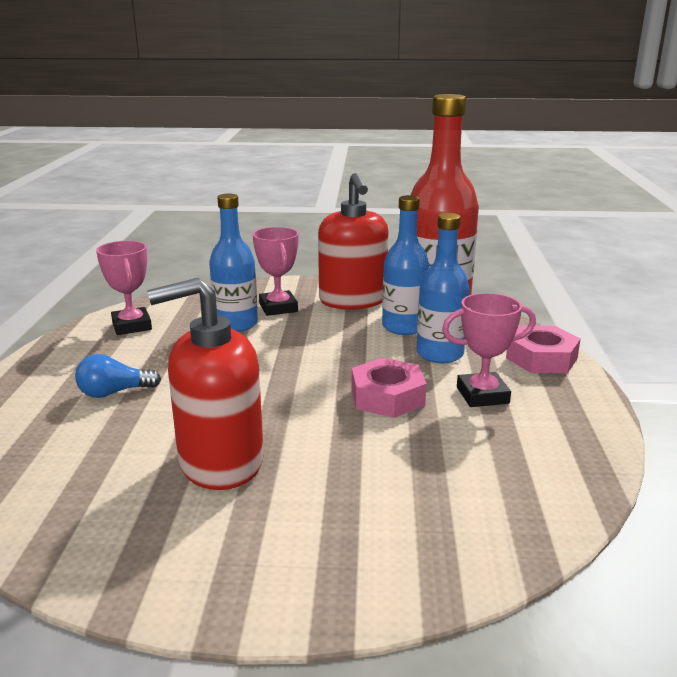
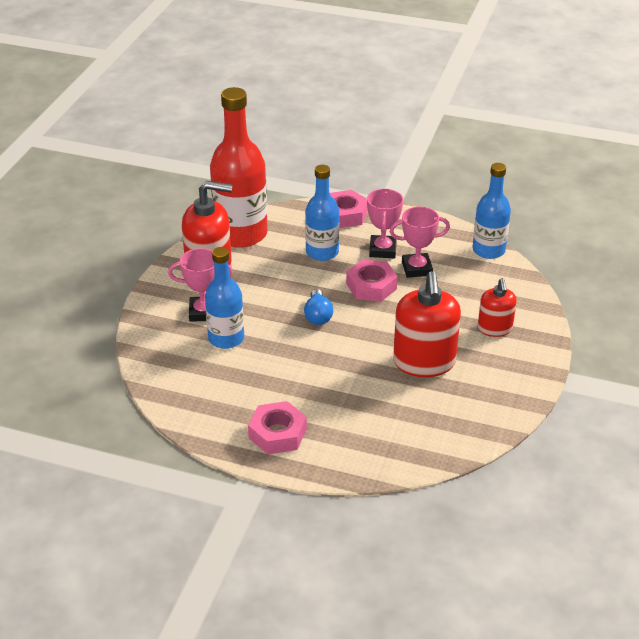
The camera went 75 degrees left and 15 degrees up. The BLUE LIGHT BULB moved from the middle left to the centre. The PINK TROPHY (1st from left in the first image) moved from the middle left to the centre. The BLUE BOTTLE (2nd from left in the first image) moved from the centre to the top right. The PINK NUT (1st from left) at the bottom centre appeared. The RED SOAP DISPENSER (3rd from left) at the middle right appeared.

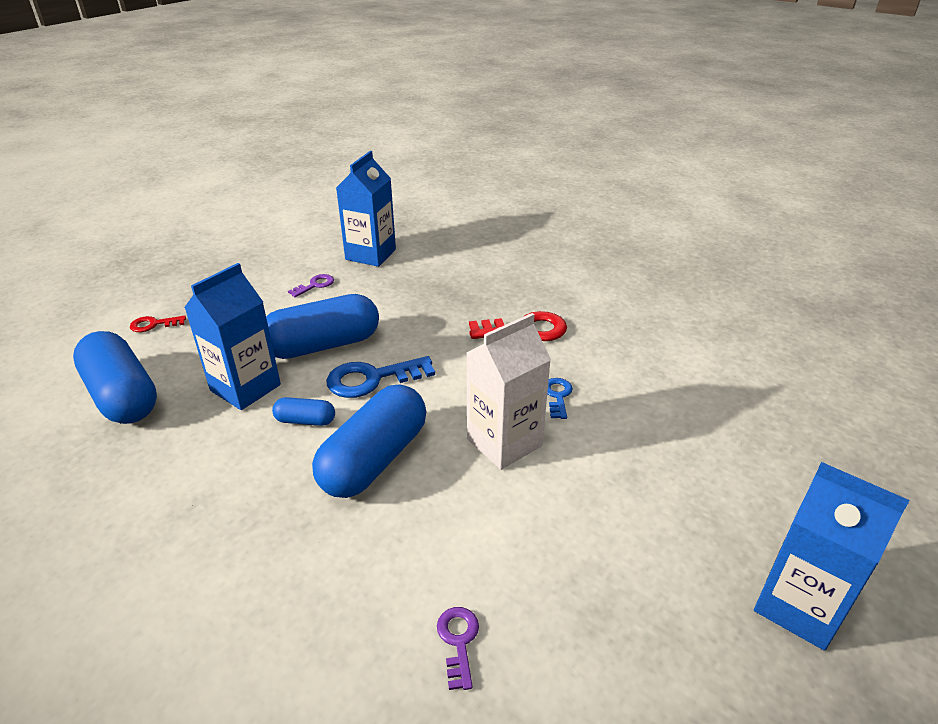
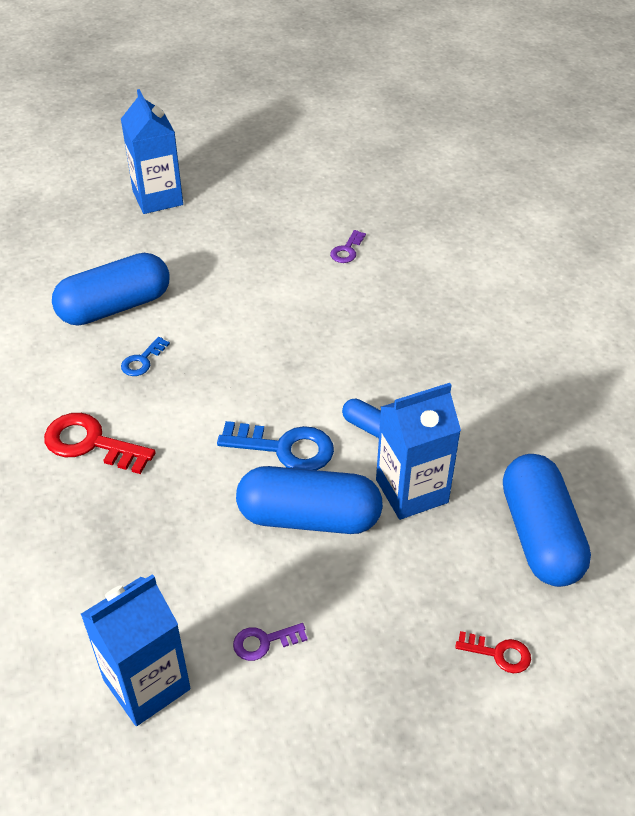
The camera went 150 degrees left and 10 degrees up. The BLUE CAPSULE (4th from left in the first image) moved from the centre to the middle left. The WHITE CARTON at the centre disappeared.

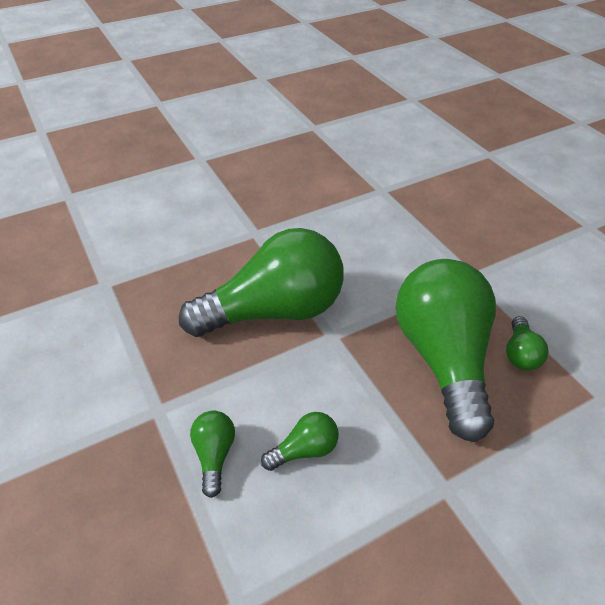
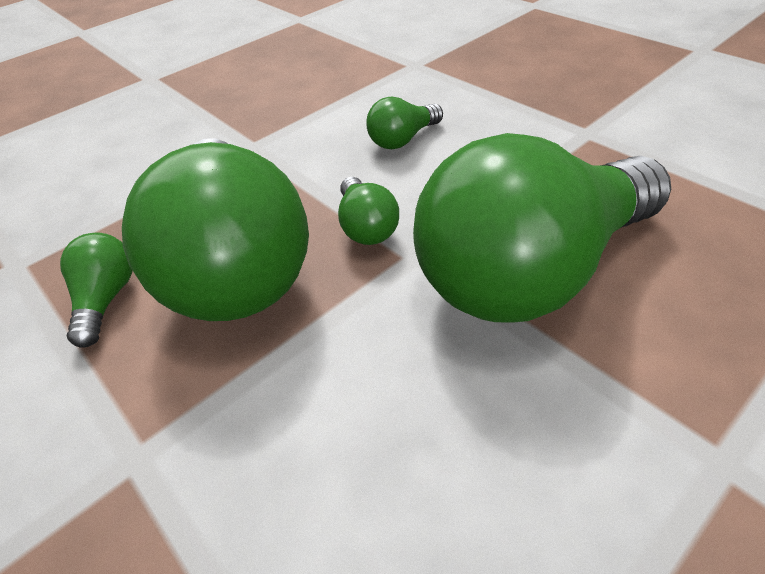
The camera went 170 degrees right and 0 degrees up. The GREEN LIGHT BULB (1st from left in the first image) moved from the bottom centre to the centre.

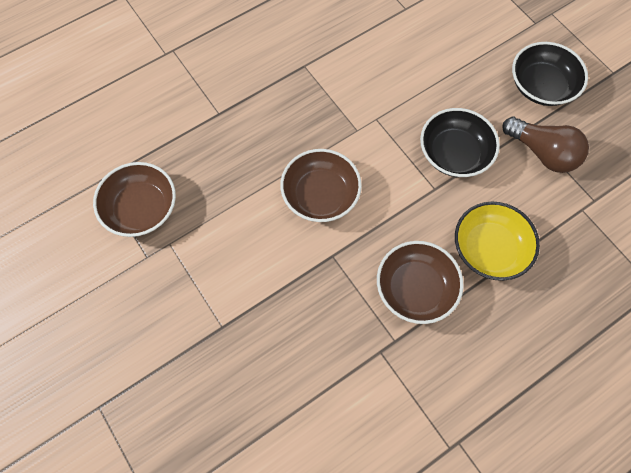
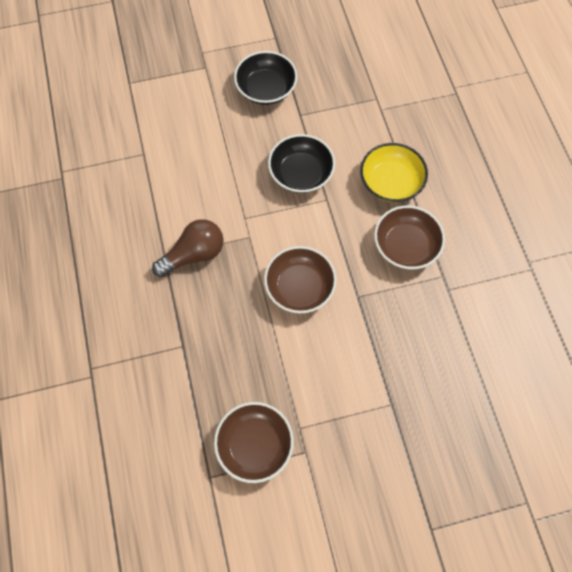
The camera went 70 degrees left and 0 degrees up. The BROWN LIGHT BULB moved from the top right to the middle left.

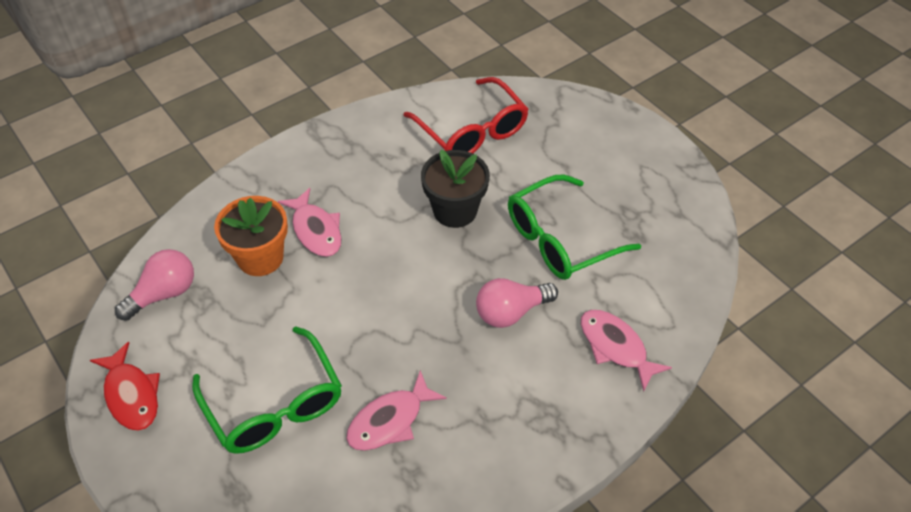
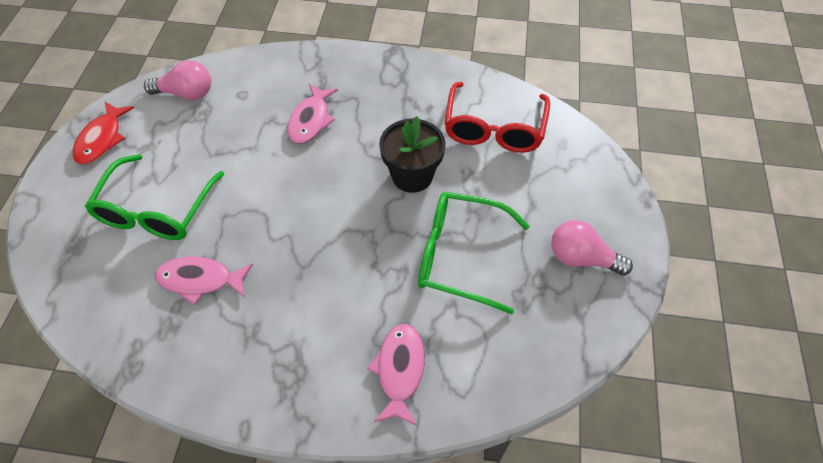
The camera went 45 degrees right and 5 degrees up. The ORANGE FLOWER POT at the middle left disappeared. The PINK LIGHT BULB (2nd from left) moved from the centre to the middle right.

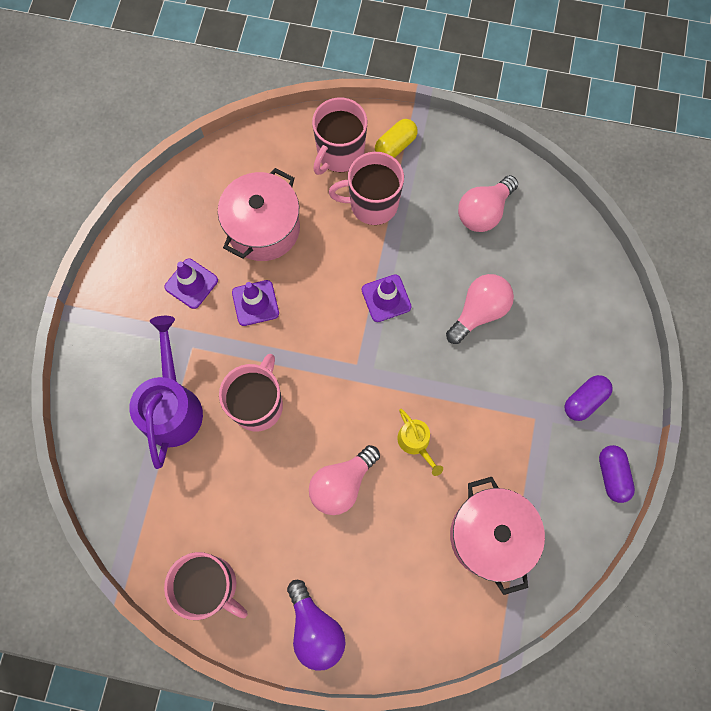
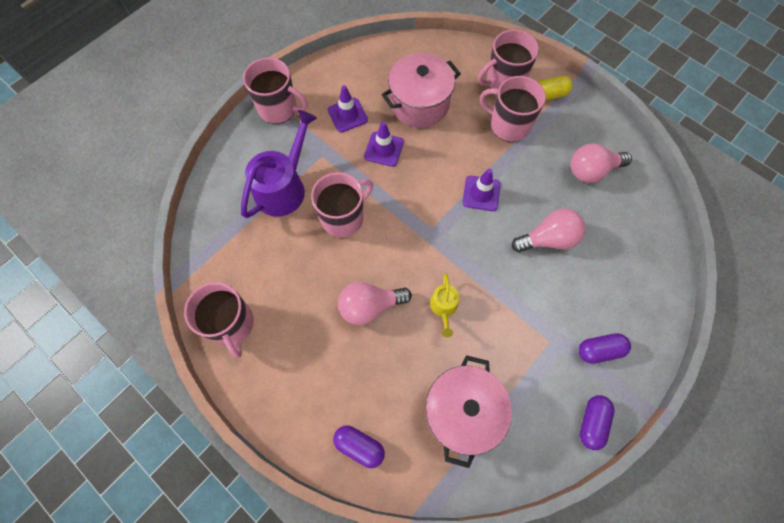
The camera went 30 degrees right and 5 degrees down. The PURPLE LIGHT BULB at the bottom centre disappeared. The PINK MUG (2nd from left) at the top centre appeared. The PURPLE CAPSULE (1st from left) at the bottom centre appeared.

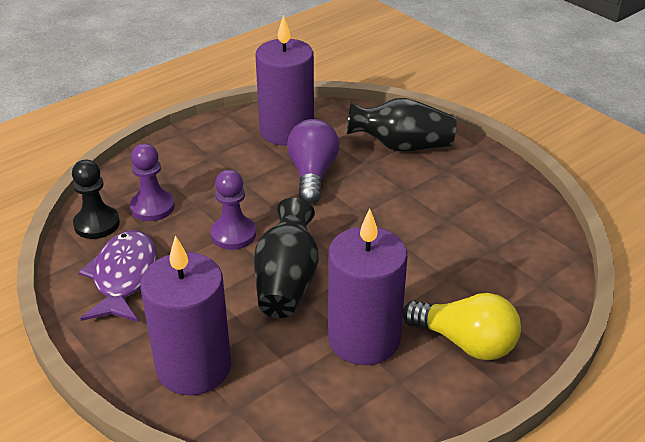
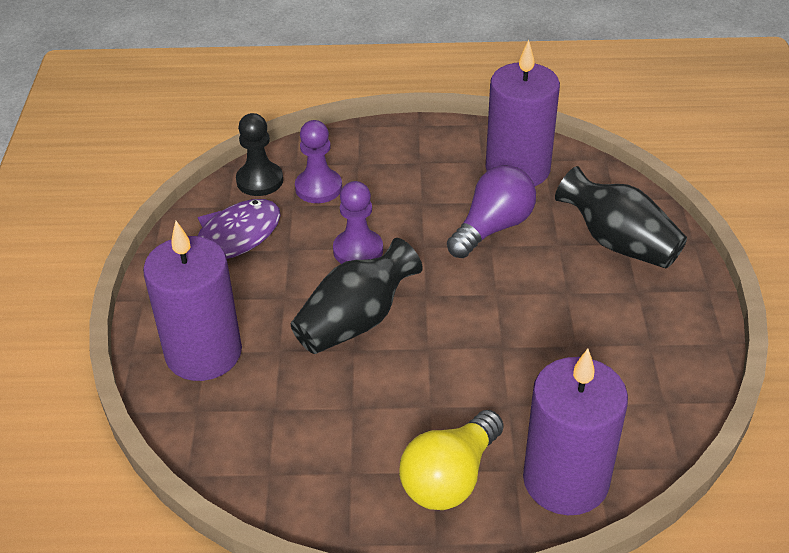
The camera went 40 degrees right and 5 degrees up. The PURPLE CANDLE (3rd from left) moved from the centre to the bottom right. The YELLOW LIGHT BULB at the bottom right turned 60 degrees clockwise.

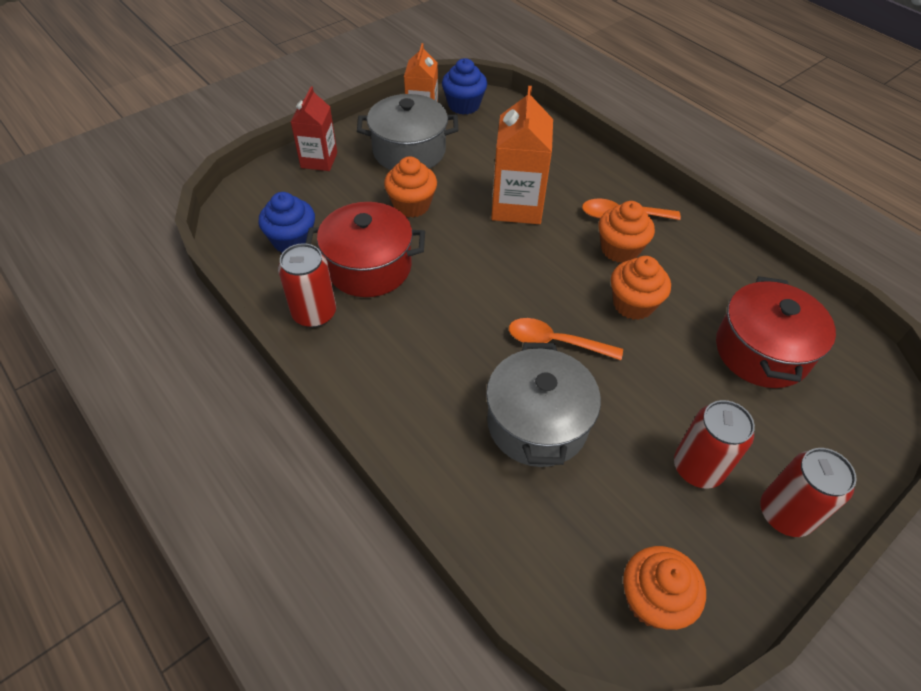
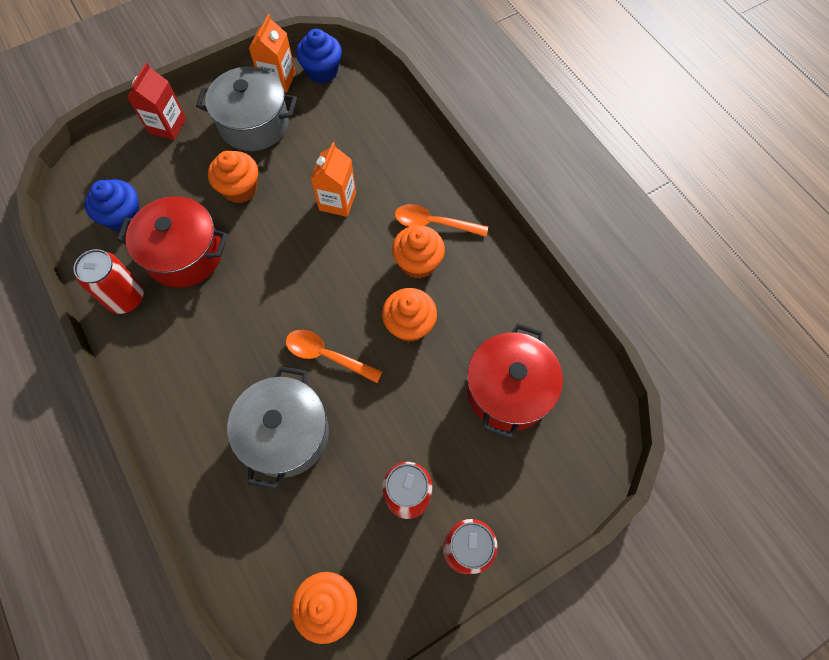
The camera went 10 degrees right and 15 degrees up. The ORANGE CARTON (2nd from left) at the top centre changed to 0.65 times the size.

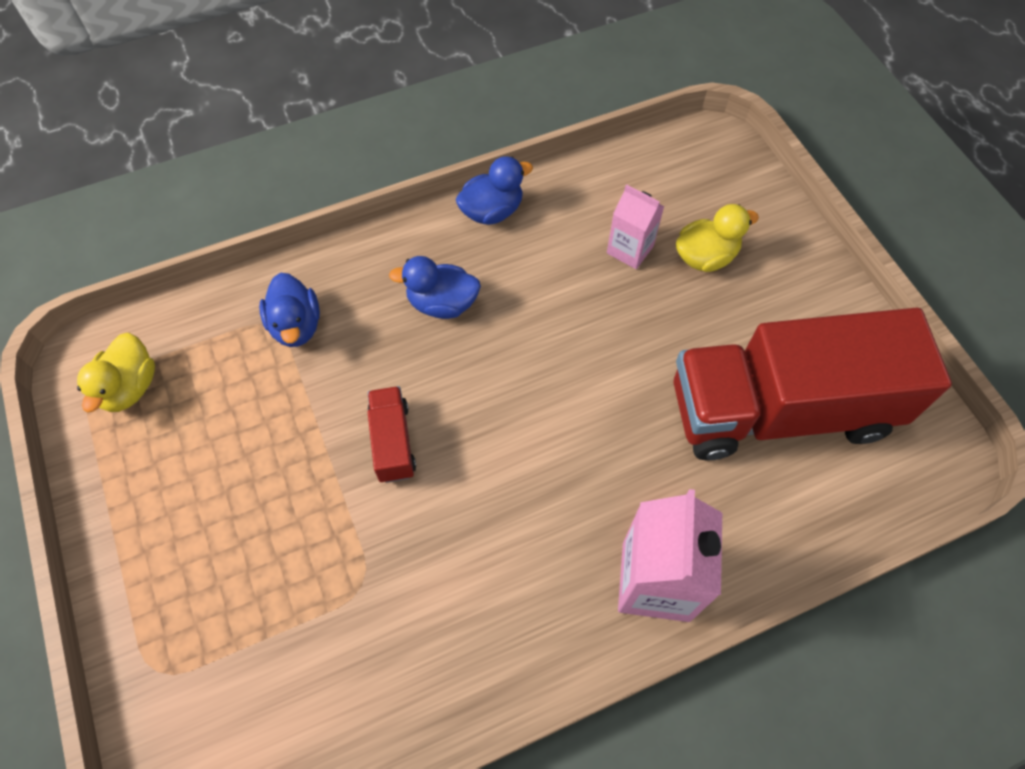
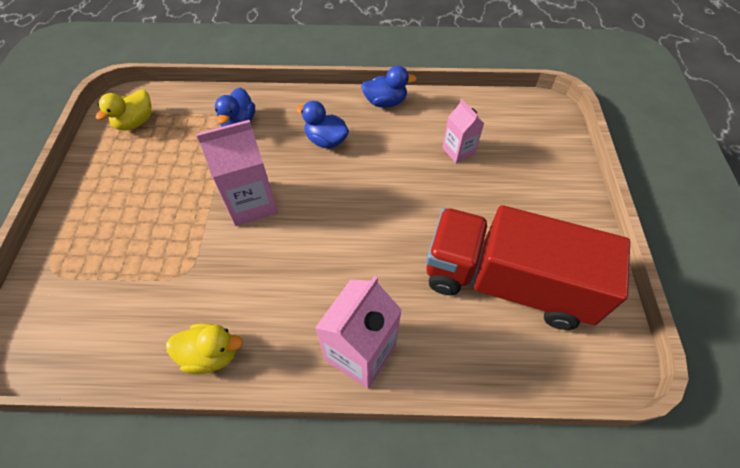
The camera went 25 degrees right and 5 degrees down. The RED TRUCK (1st from left) at the centre was replaced by the PINK CARTON (1st from left) at the middle left. The YELLOW DUCK (2nd from left) moved from the top right to the bottom left.

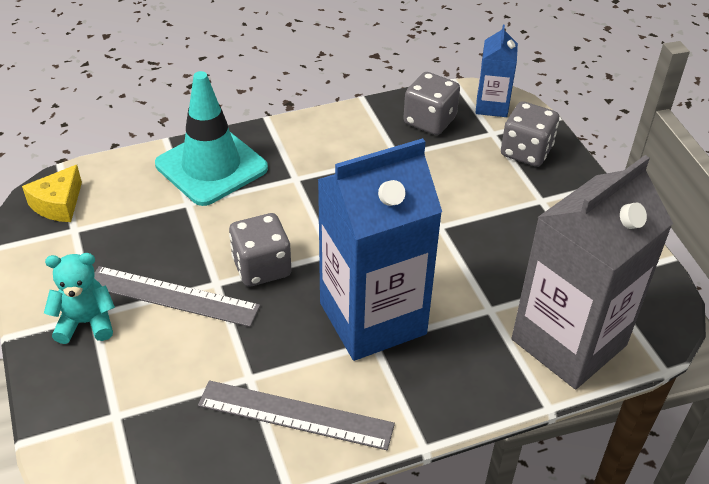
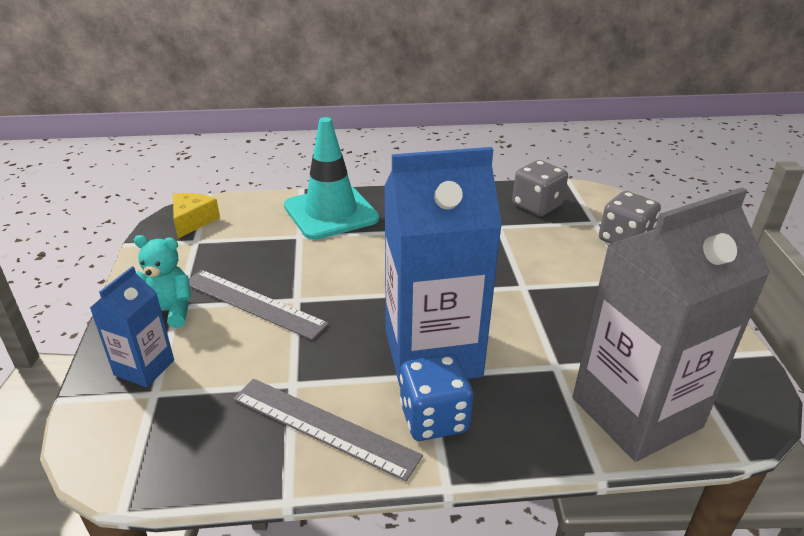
The camera went 15 degrees right and 10 degrees down. The YELLOW CHEESE at the middle left turned 150 degrees clockwise. The GREY DICE (1st from left) at the centre disappeared. The BLUE CARTON (2nd from left in the first image) moved from the top right to the middle left. The BLUE DICE at the bottom centre appeared.

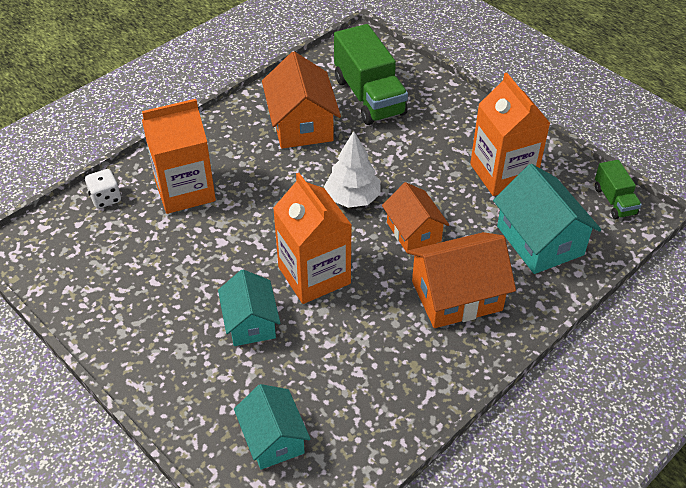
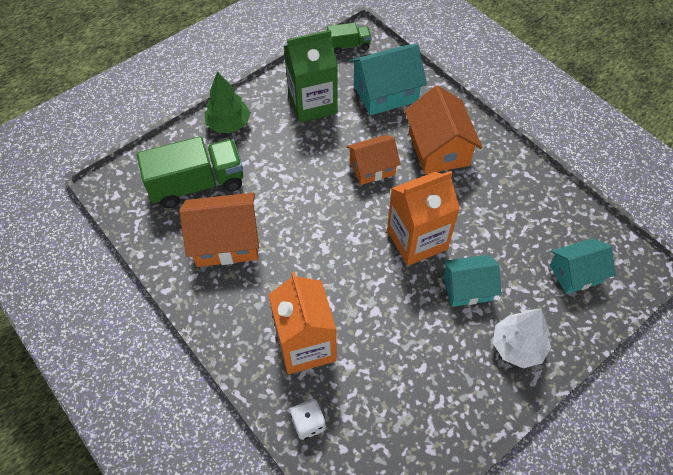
The camera went 85 degrees left and 10 degrees up. The WHITE TREE moved from the centre to the bottom right. The ORANGE CARTON (3rd from left) at the top right became the GREEN CARTON at the top centre. The GREEN TREE at the top centre appeared.

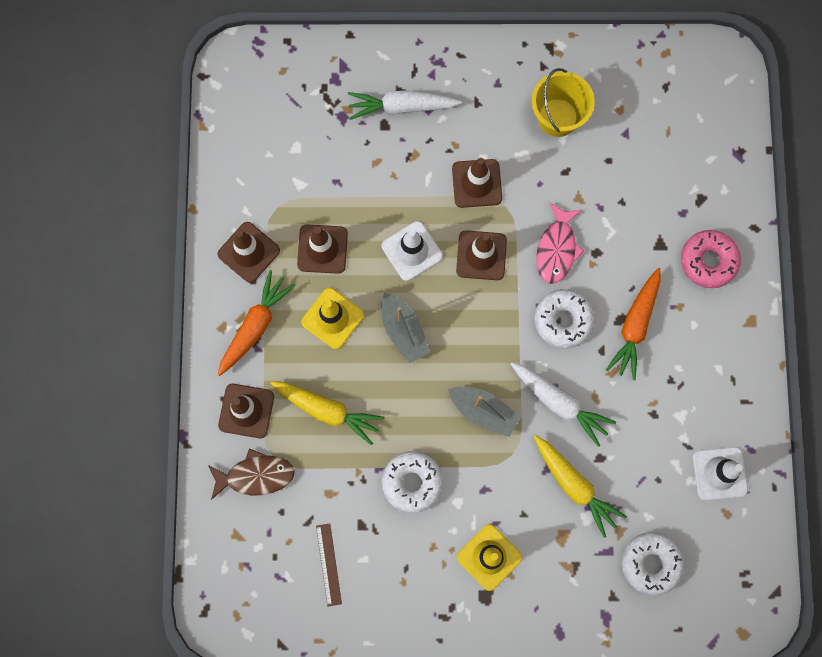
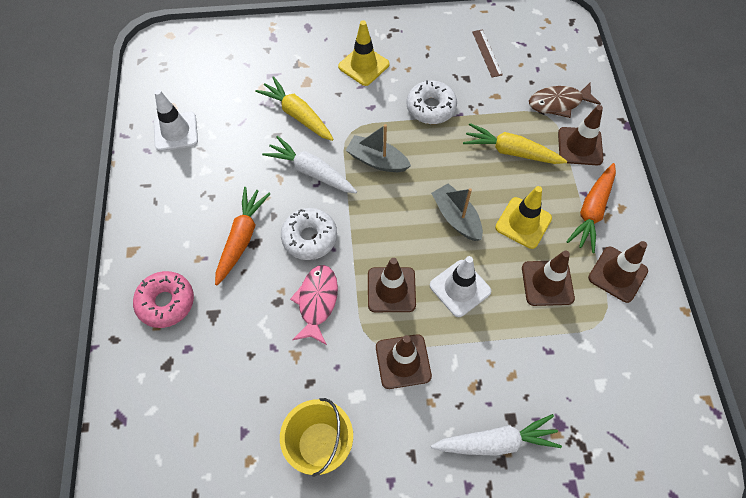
The camera went 175 degrees right and 15 degrees down. The WHITE DONUT (3rd from left) at the bottom right disappeared.

